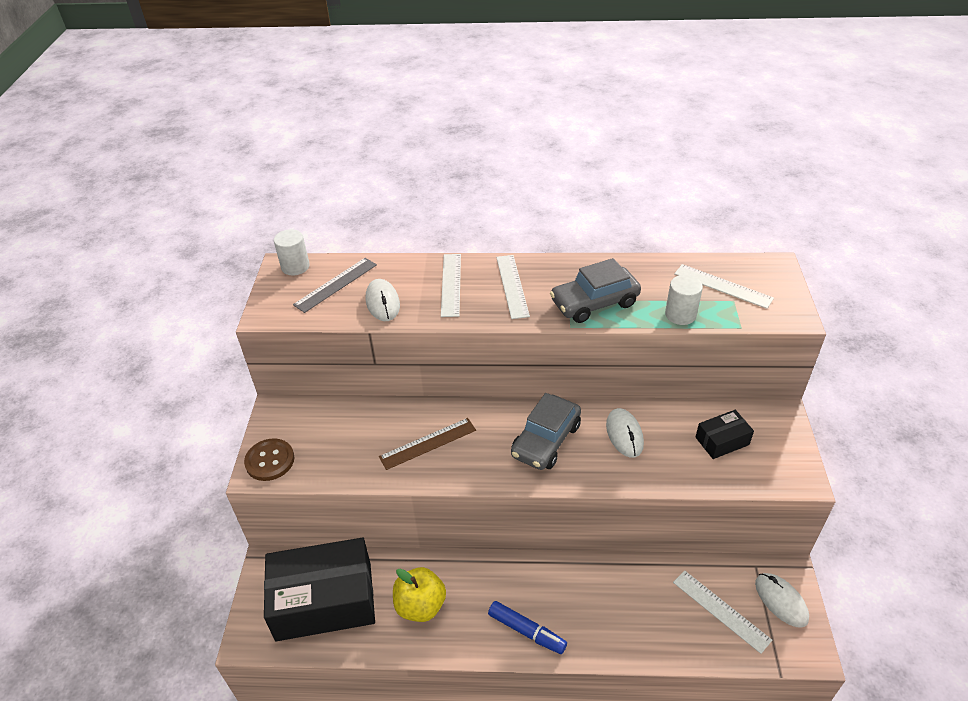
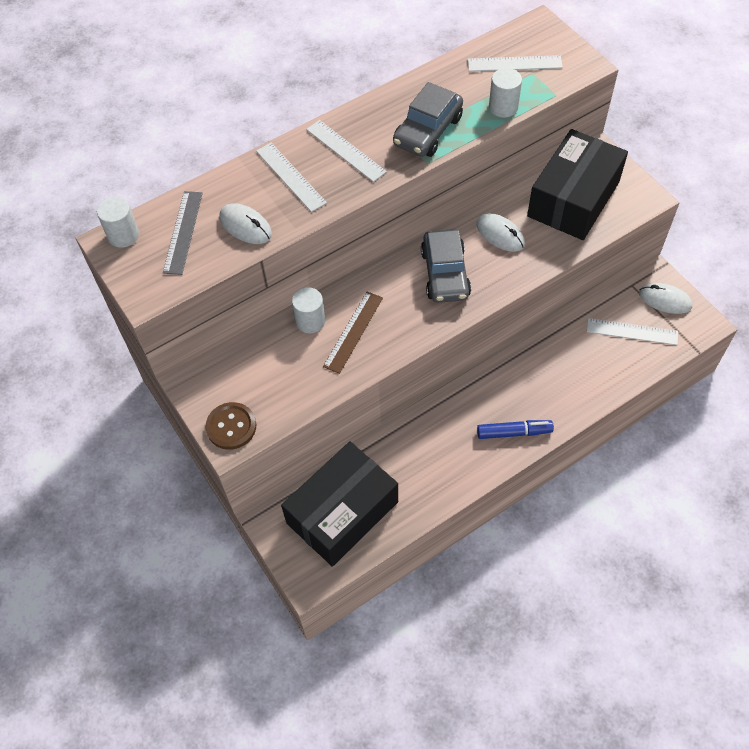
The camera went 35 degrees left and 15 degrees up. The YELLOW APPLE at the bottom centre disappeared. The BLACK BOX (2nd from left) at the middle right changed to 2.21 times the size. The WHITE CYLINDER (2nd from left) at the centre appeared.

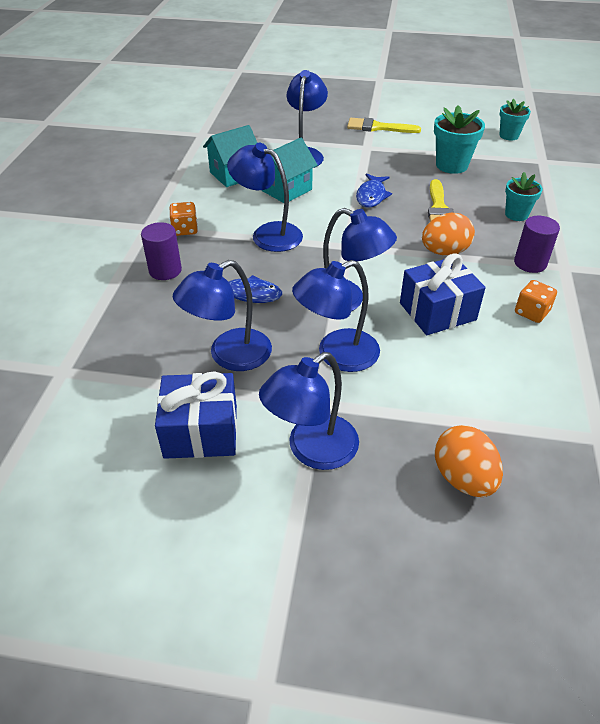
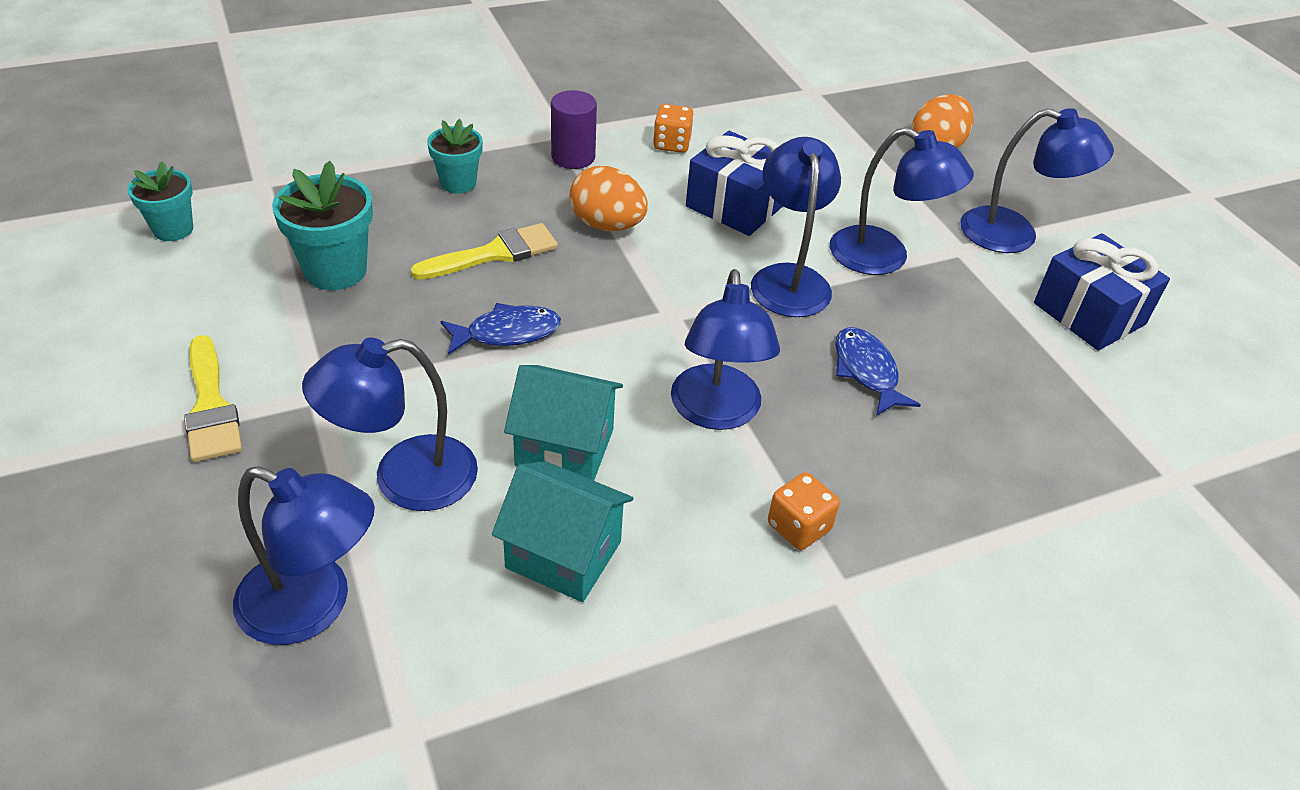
The camera went 125 degrees left and 0 degrees up. The PURPLE CYLINDER (1st from left) at the middle left disappeared. The BLUE LAMP (1st from left) moved from the centre to the bottom left.

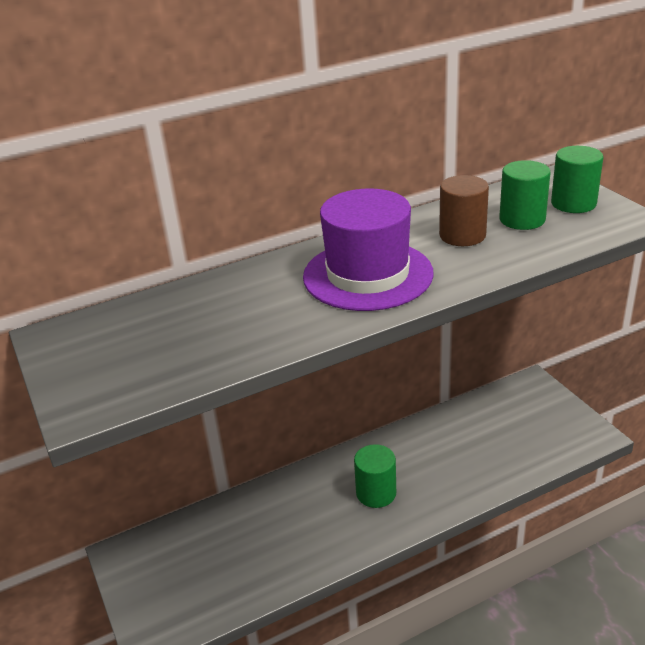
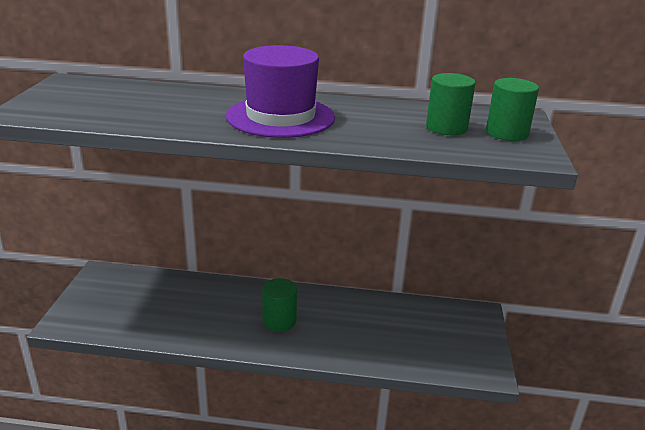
The camera went 30 degrees right and 5 degrees down. The BROWN CYLINDER at the top right disappeared.

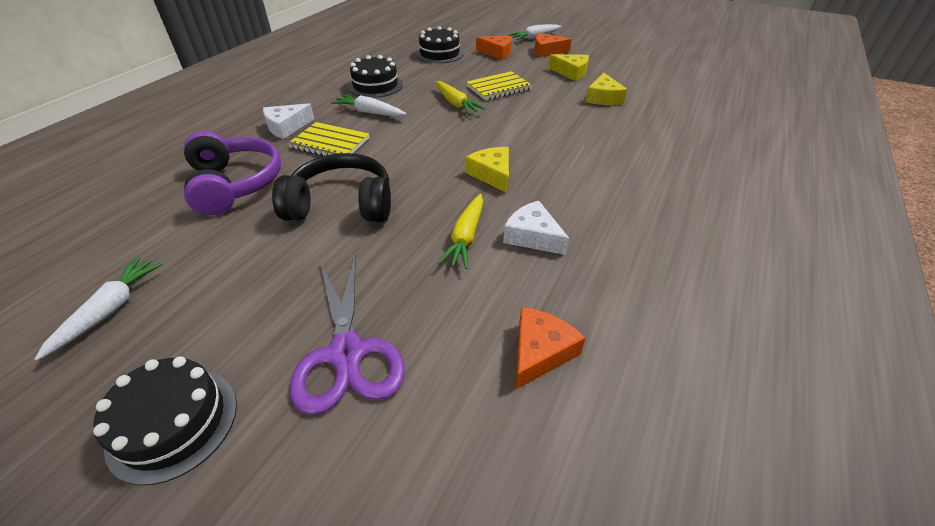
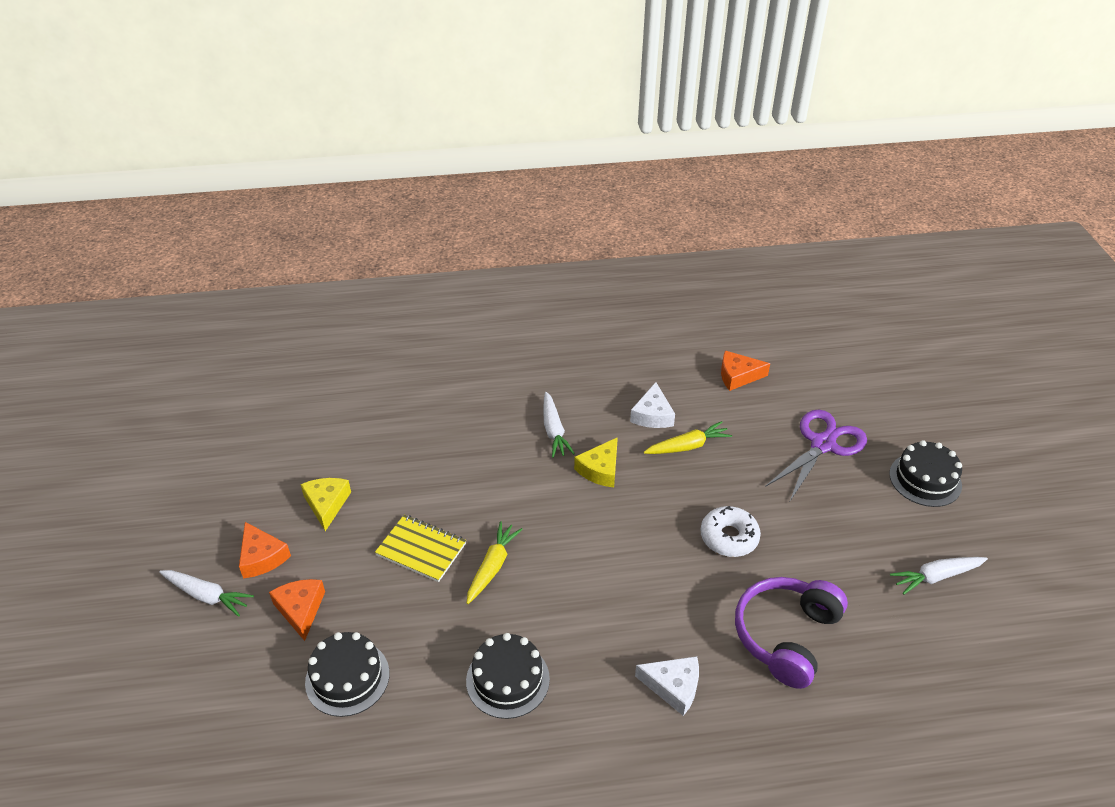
The camera went 125 degrees left and 0 degrees up. The BLACK HEADPHONES at the centre was replaced by the WHITE DONUT at the centre. The YELLOW NOTEBOOK (1st from left) at the top centre disappeared. The WHITE CARROT (2nd from left) moved from the top centre to the centre. The YELLOW CHEESE (3rd from left) at the top centre disappeared.

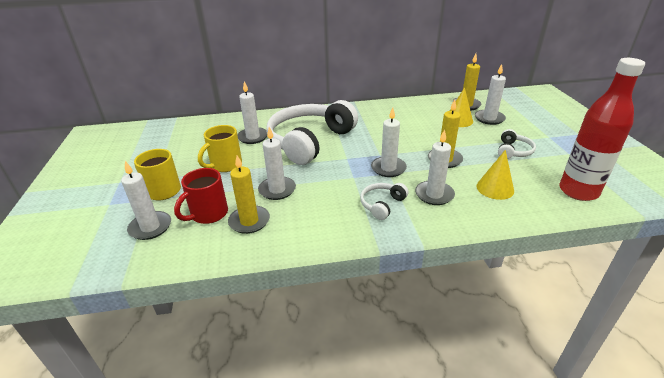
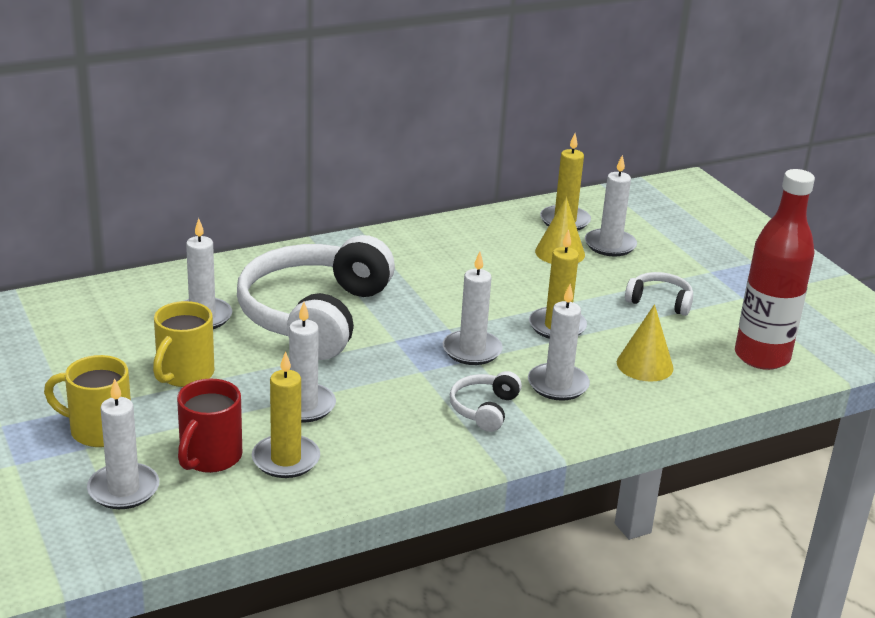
The camera went 20 degrees left and 5 degrees down. The WHITE HEADPHONES (3rd from left) at the middle right turned 75 degrees counterclockwise.

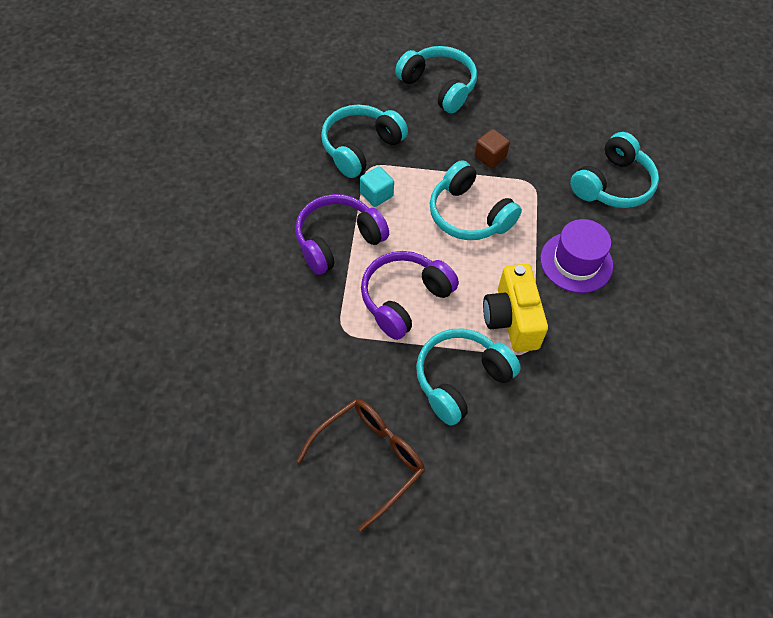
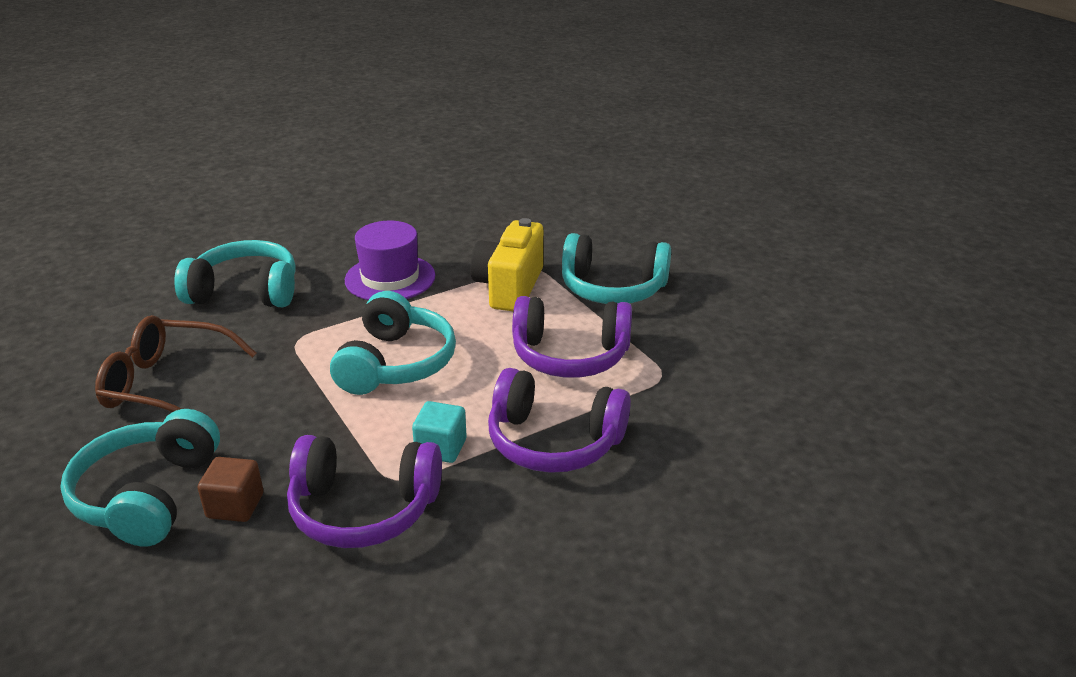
The camera went 125 degrees left and 25 degrees down. The BROWN GLASSES moved from the bottom centre to the middle left. The TURQUOISE HEADPHONES (1st from left) at the top centre became the PURPLE HEADPHONES (1st from left) at the bottom centre. The BROWN CUBE moved from the top centre to the bottom left. The YELLOW CAMERA at the centre turned 150 degrees clockwise.

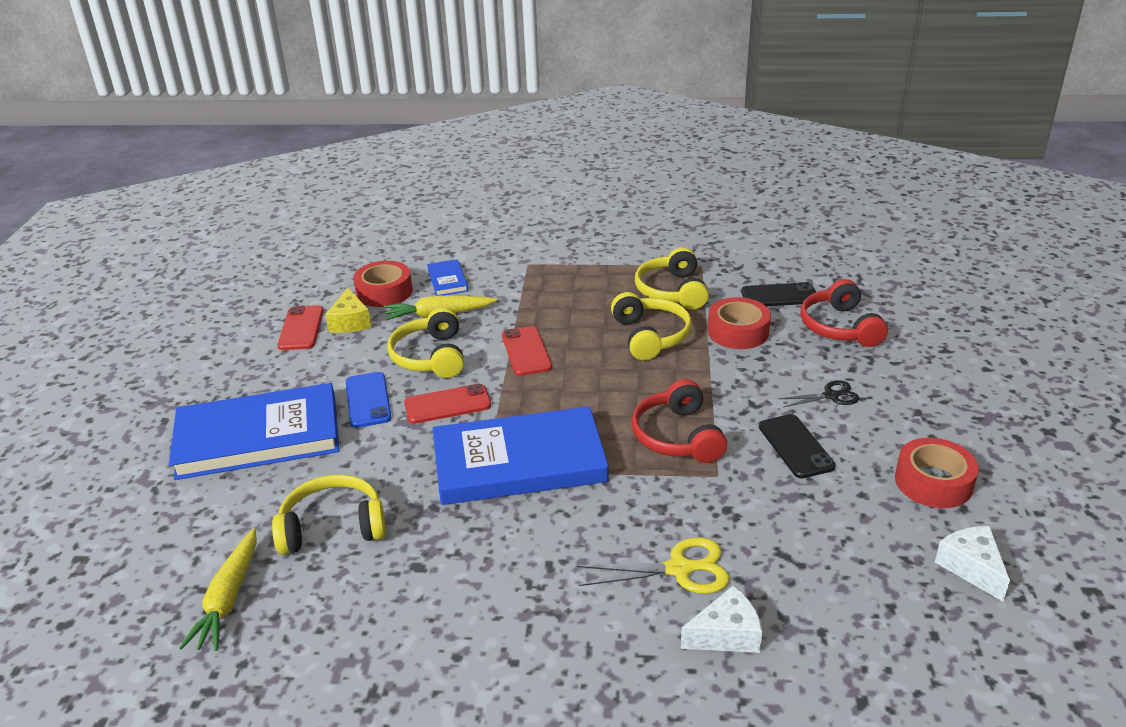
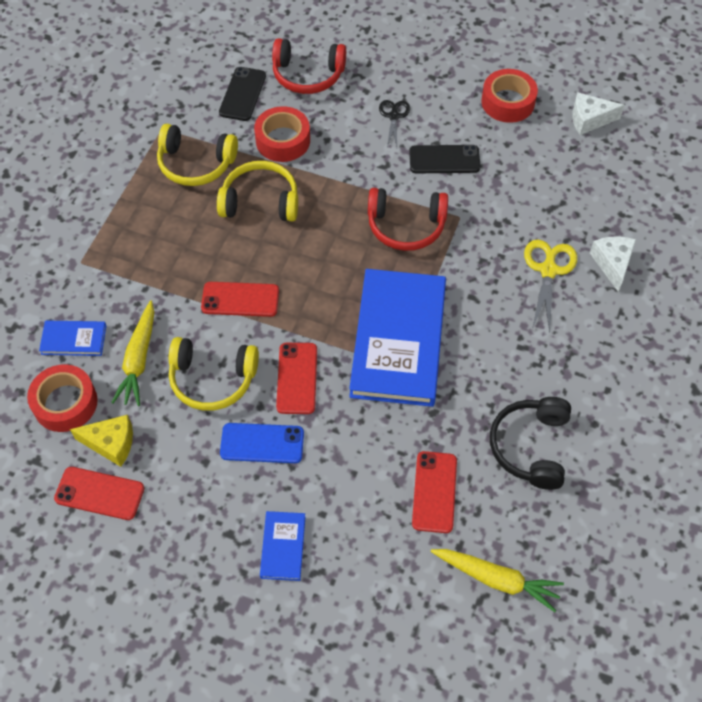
The camera went 75 degrees left and 25 degrees up. The BLUE BOOK (1st from left in the first image) at the middle left changed to 0.43 times the size. The YELLOW HEADPHONES (1st from left) at the bottom left was replaced by the RED PHONE (4th from left) at the bottom centre. The BLACK HEADPHONES at the middle right appeared.

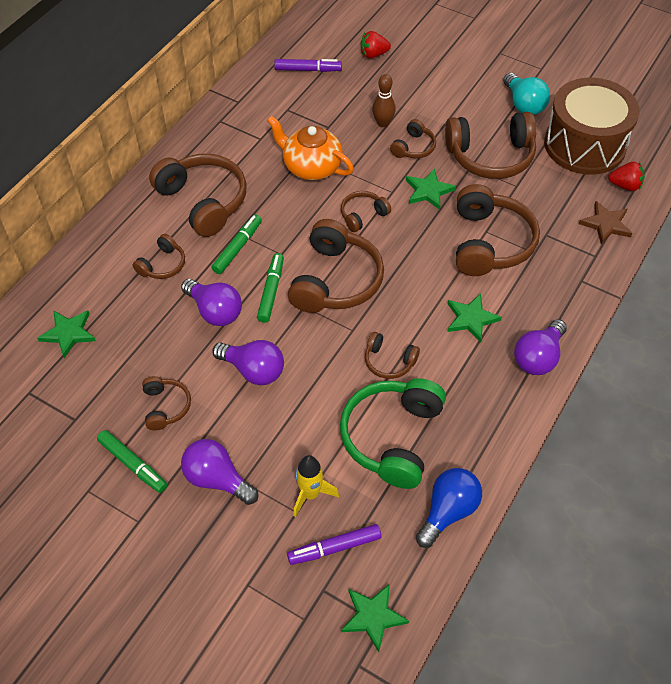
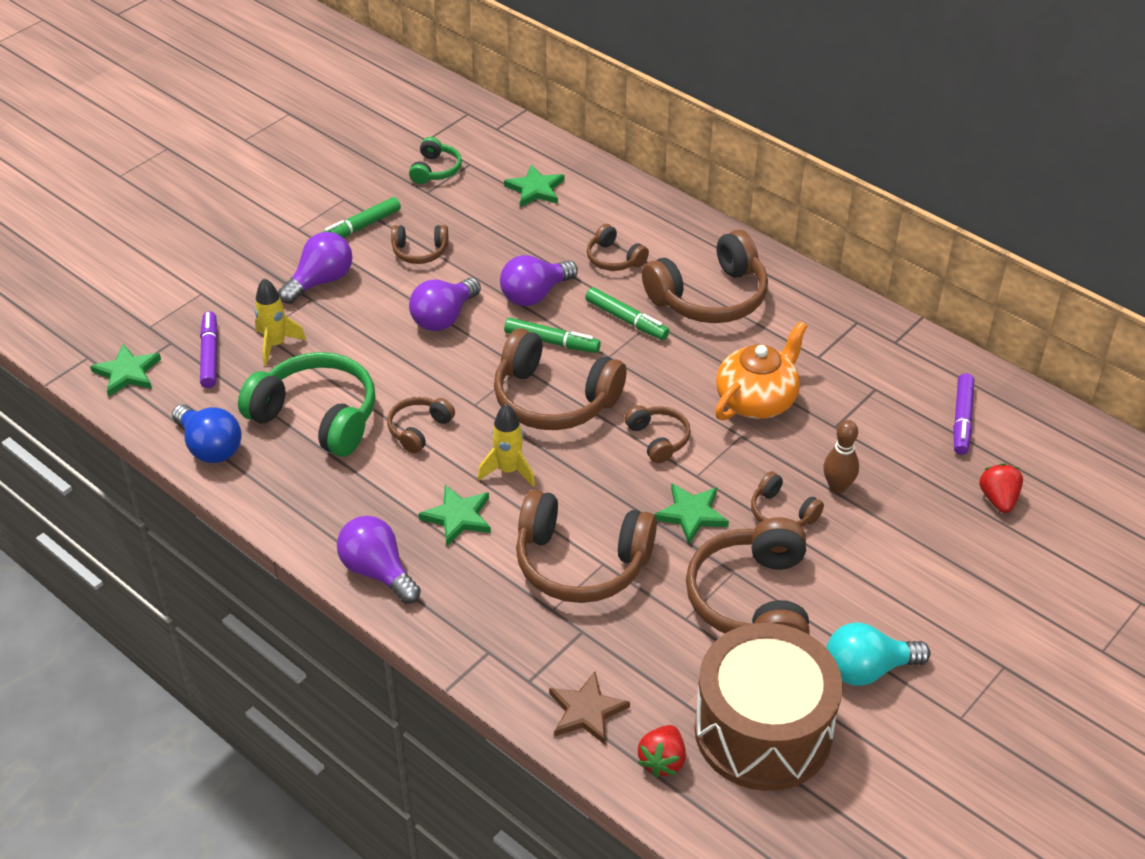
The camera went 100 degrees right and 10 degrees down. The GREEN HEADPHONES (2nd from left) at the top centre appeared. The YELLOW ROCKET (2nd from left) at the centre appeared.

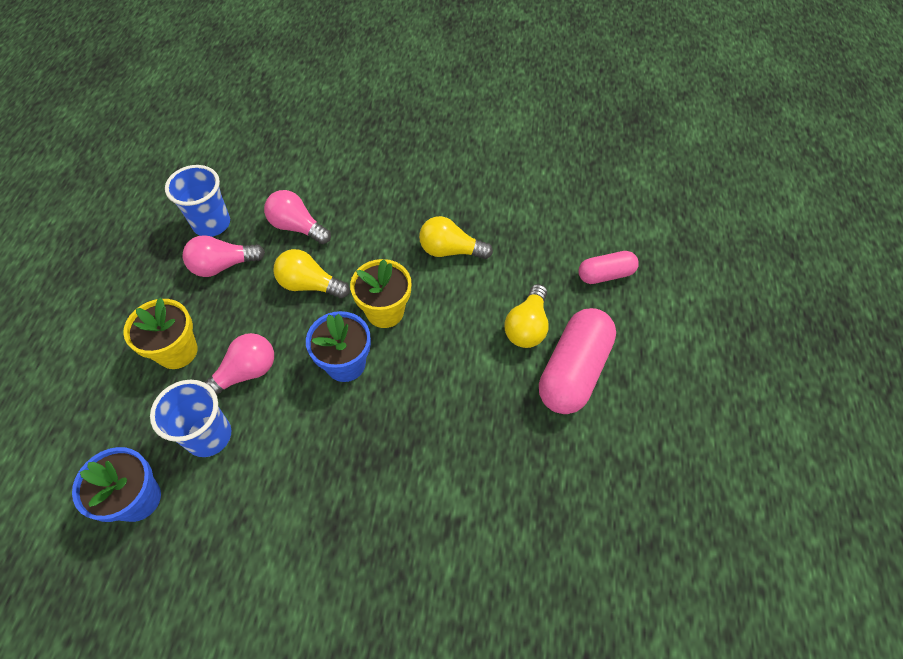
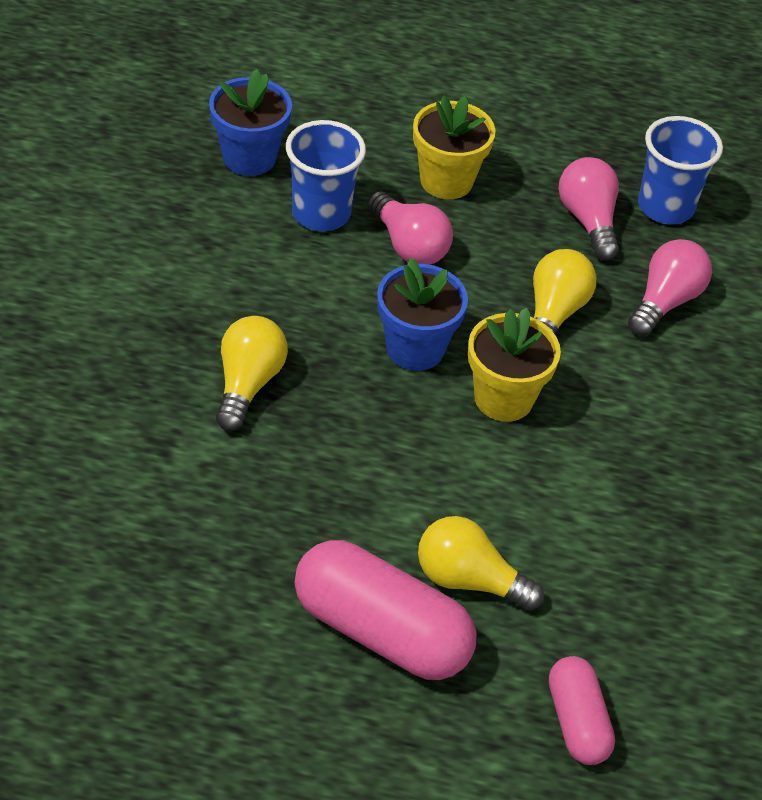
The camera went 90 degrees right and 10 degrees down. The YELLOW LIGHT BULB (2nd from left in the first image) moved from the centre to the middle left.

